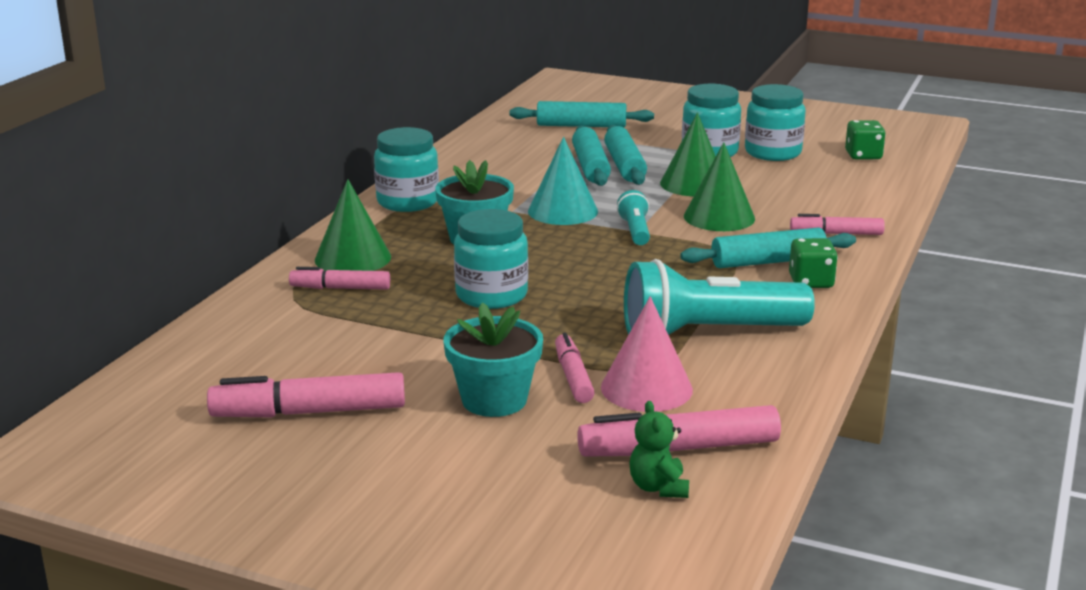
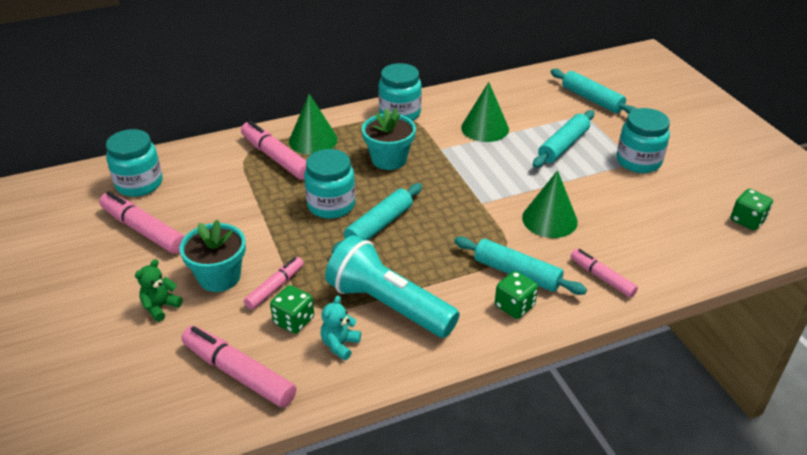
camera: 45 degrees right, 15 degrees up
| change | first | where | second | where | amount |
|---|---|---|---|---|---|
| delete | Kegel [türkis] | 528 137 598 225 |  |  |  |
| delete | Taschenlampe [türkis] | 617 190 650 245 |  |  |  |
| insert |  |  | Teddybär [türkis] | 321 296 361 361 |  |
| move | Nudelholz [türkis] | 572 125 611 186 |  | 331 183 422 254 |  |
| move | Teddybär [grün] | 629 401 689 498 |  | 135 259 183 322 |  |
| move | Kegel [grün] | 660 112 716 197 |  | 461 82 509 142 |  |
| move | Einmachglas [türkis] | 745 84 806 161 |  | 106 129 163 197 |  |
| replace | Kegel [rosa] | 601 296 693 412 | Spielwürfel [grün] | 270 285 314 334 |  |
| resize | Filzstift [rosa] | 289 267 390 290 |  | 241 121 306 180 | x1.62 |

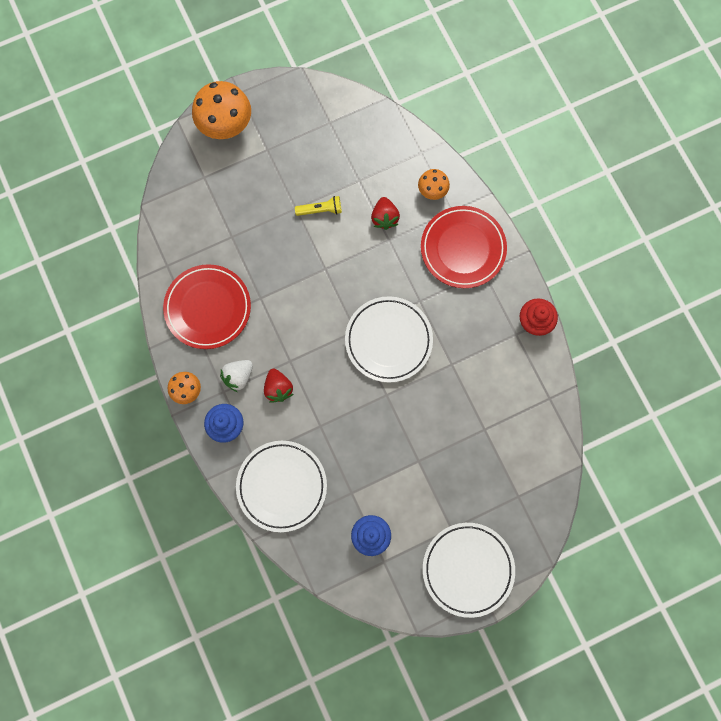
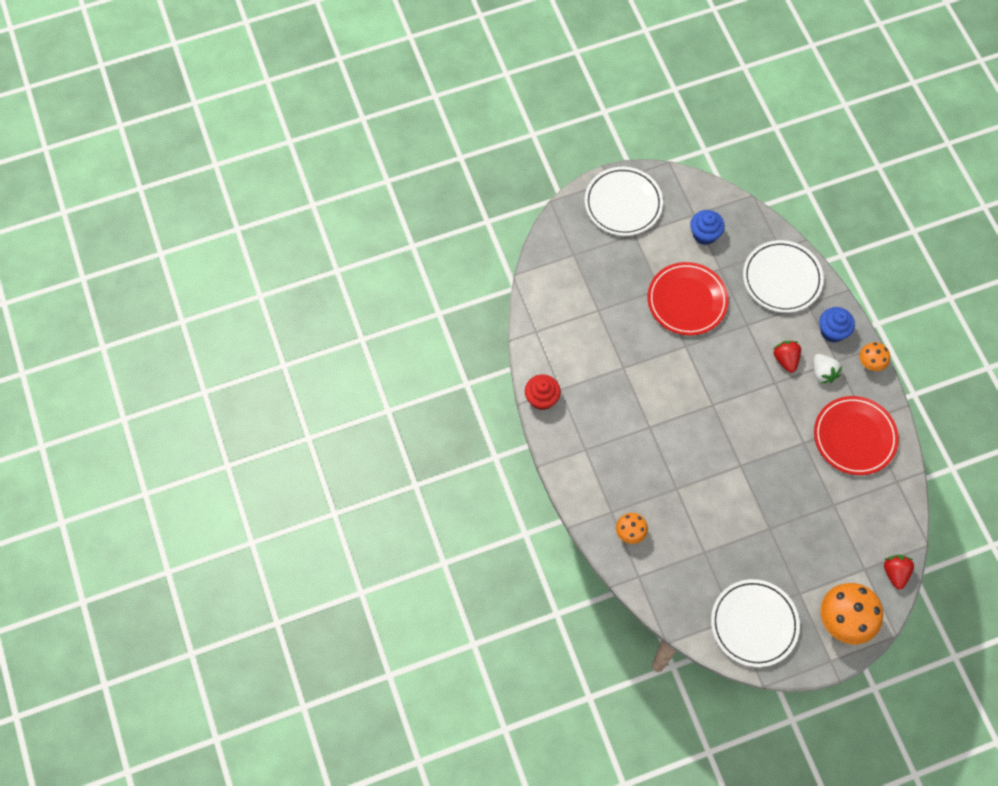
camera: 175 degrees left, 10 degrees down
| change | first | where | second | where | amount |
|---|---|---|---|---|---|
| delete | Taschenlampe [gelb] | 295 196 342 216 |  |  |  |
| move | Teller [weiß] | 345 296 433 383 |  | 711 579 800 667 |  |
| move | Erdbeere [rot] | 371 197 400 230 |  | 884 555 914 590 |  |
| move | Teller [rot] | 421 206 507 288 |  | 648 262 729 336 |  |
| rotate | Erdbeere [weiß] | 220 360 253 392 |  | 814 354 842 384 | 105 degrees clockwise |

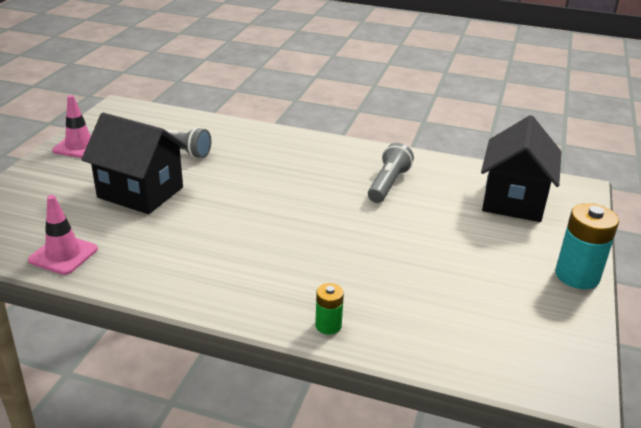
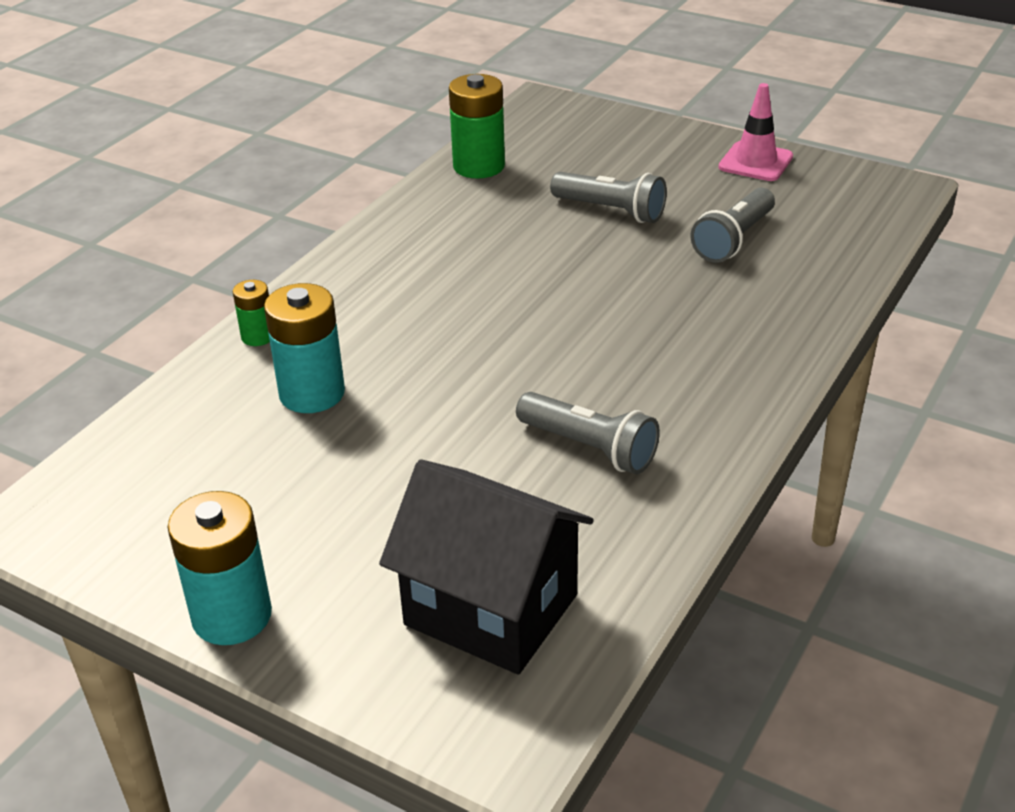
camera: 105 degrees right, 5 degrees up
| change | first | where | second | where | amount |
|---|---|---|---|---|---|
| insert |  |  | Batterie [türkis] | 264 283 345 413 |  |
| replace | Leitkegel [rosa] | 28 195 98 275 | Batterie [grün] | 449 74 505 179 |  |
| replace | Haus [schwarz] | 81 113 187 214 | Taschenlampe [grau] | 550 172 667 223 |  |

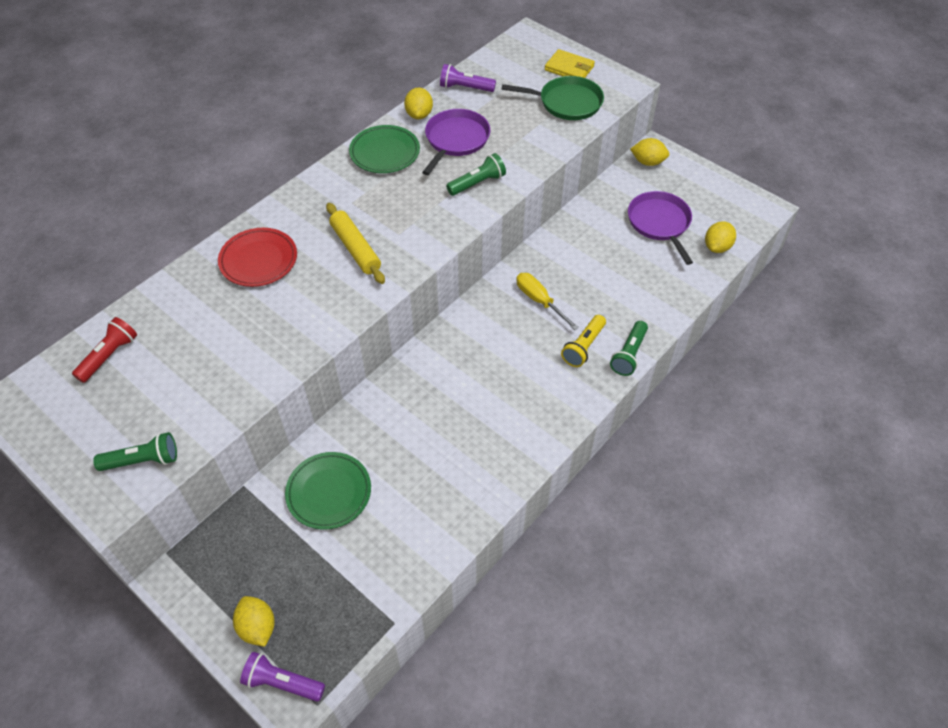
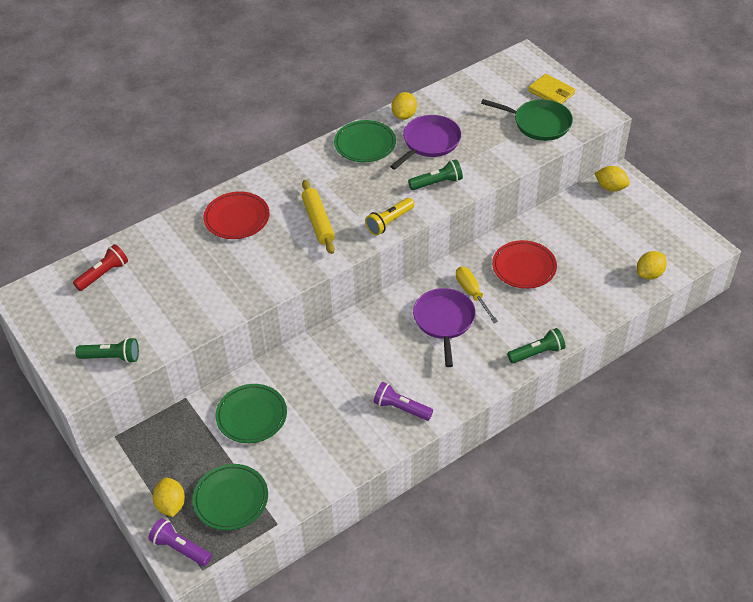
camera: 15 degrees right, 5 degrees down
| change | first | where | second | where | amount |
|---|---|---|---|---|---|
| insert |  |  | Teller [grün] | 193 464 268 530 |  |
| insert |  |  | Teller [rot] | 492 240 557 289 |  |
| move | Taschenlampe [lila] | 440 64 496 92 |  | 373 382 433 421 |  |
| move | Taschenlampe [gelb] | 561 315 606 367 |  | 365 198 415 236 |  |
| move | Pfanne [lila] | 628 191 693 265 |  | 413 288 476 367 |  |
| rotate | Taschenlampe [grün] | 610 321 648 376 |  | 507 328 565 363 | 150 degrees counterclockwise |

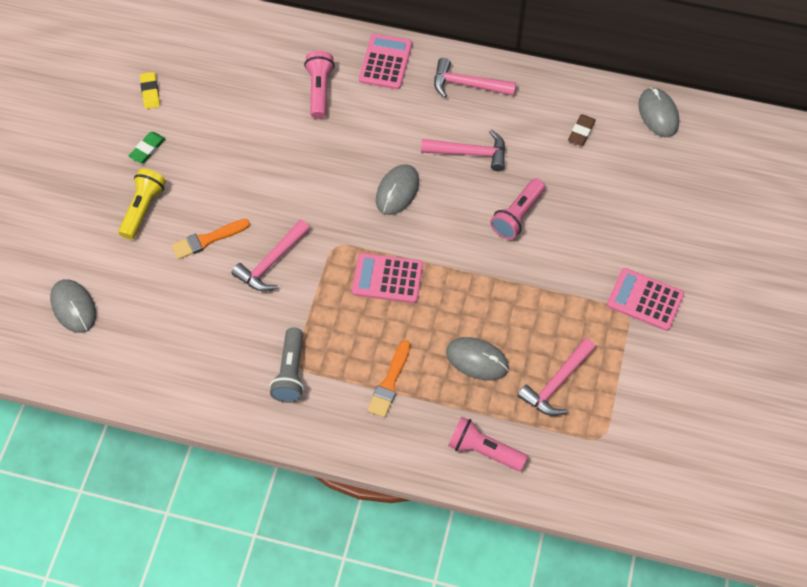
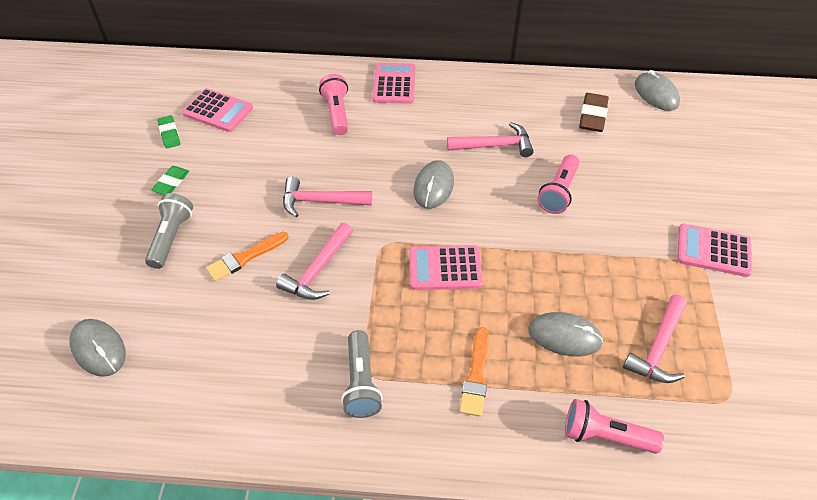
camera: 10 degrees left, 10 degrees down
| change | first | where | second | where | amount |
|---|---|---|---|---|---|
| insert |  |  | Taschenrechner [rosa] | 182 88 253 132 |  |
| move | Hammer [rosa] | 434 58 516 98 |  | 283 177 372 217 |  |
| recolor | Taschenlampe [gelb] | 119 168 166 239 | Taschenlampe [grau] | 145 193 193 269 |  |
| recolor | Radiergummi [gelb] | 140 72 160 109 | Radiergummi [grün] | 157 115 180 148 |  |
| resize | Radiergummi [braun] | 568 114 596 146 |  | 579 93 609 132 | x1.54 |

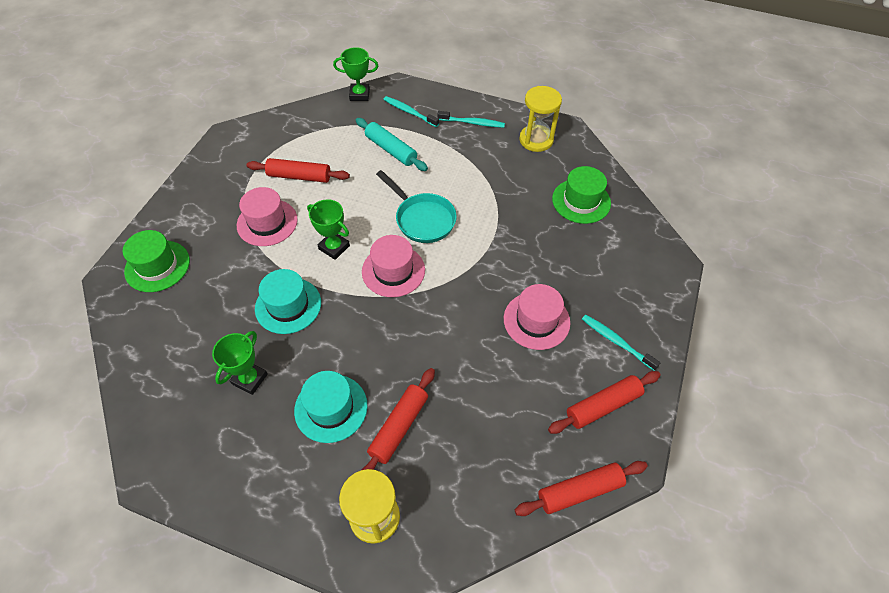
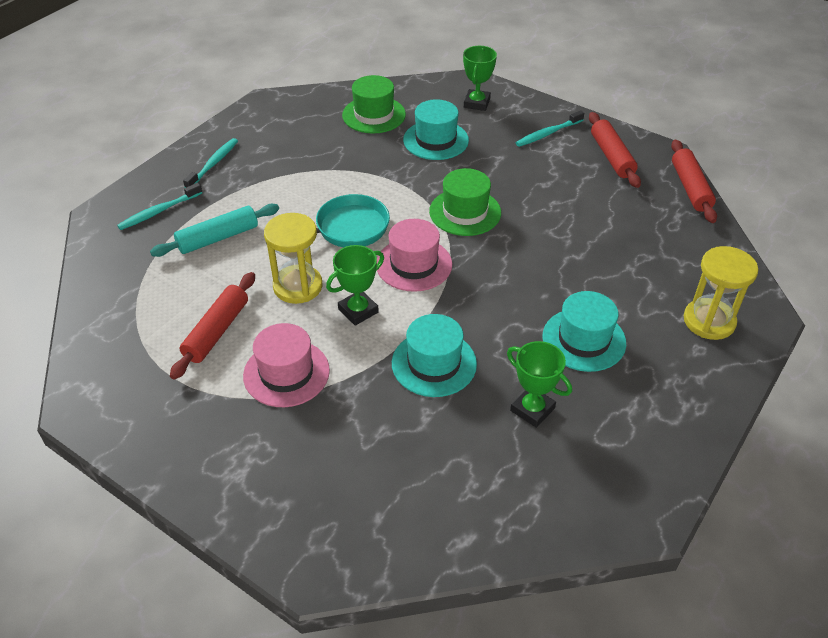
camera: 75 degrees left, 10 degrees down
| change | first | where | second | where | amount |
|---|---|---|---|---|---|
| delete | Nudelholz [rot] | 362 368 435 470 |  |  |  |
| delete | Hut [rosa] | 504 284 570 350 |  |  |  |
| insert |  |  | Hut [türkis] | 403 99 469 160 |  |
| move | Hut [grün] | 123 230 190 292 |  | 429 168 501 236 |  |
| move | Pokal [grün] | 333 47 378 101 |  | 463 46 497 111 |  |
| move | Sanduhr [gelb] | 519 86 562 152 |  | 264 213 323 304 |  |

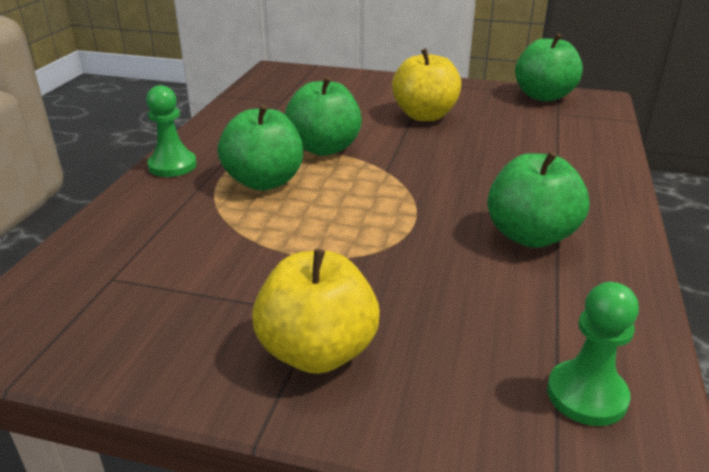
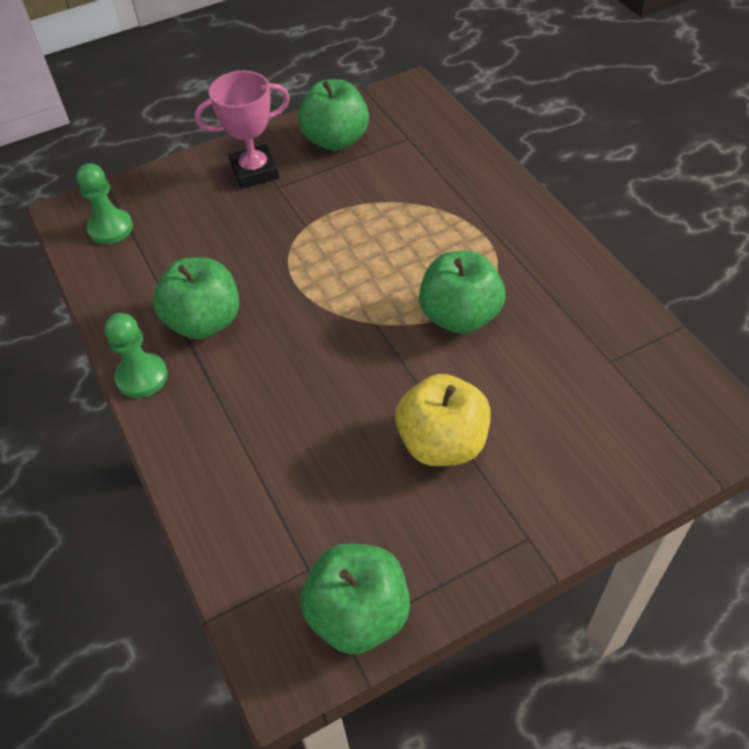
camera: 140 degrees right, 20 degrees up
| change | first | where | second | where | amount |
|---|---|---|---|---|---|
| move | Bauer [grün] | 146 85 197 177 |  | 105 313 168 398 |  |
| move | Apfel [grün] | 217 104 303 191 |  | 298 79 369 151 |  |
| replace | Apfel [gelb] | 252 249 380 374 | Pokal [rosa] | 195 71 290 189 |  |

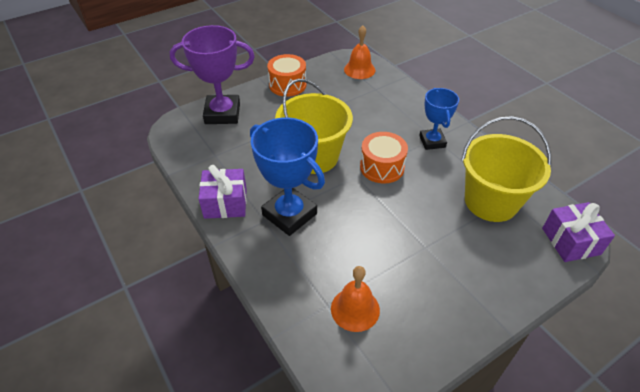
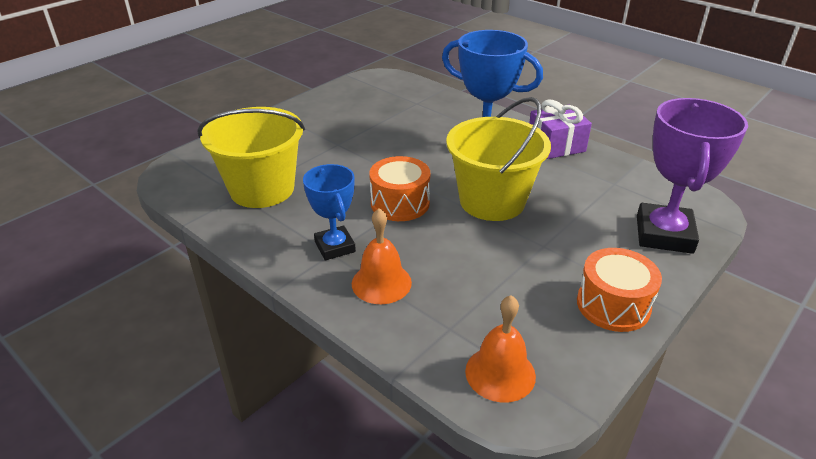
camera: 165 degrees right, 10 degrees down
| change | first | where | second | where | amount |
|---|---|---|---|---|---|
| delete | Geschenk [lila] | 542 202 615 262 |  |  |  |
| move | Glocke [orange] | 331 266 380 332 |  | 352 208 412 304 |  |
| rotate | Pokal [lila] | 170 25 255 124 |  | 637 98 748 254 | 60 degrees counterclockwise |

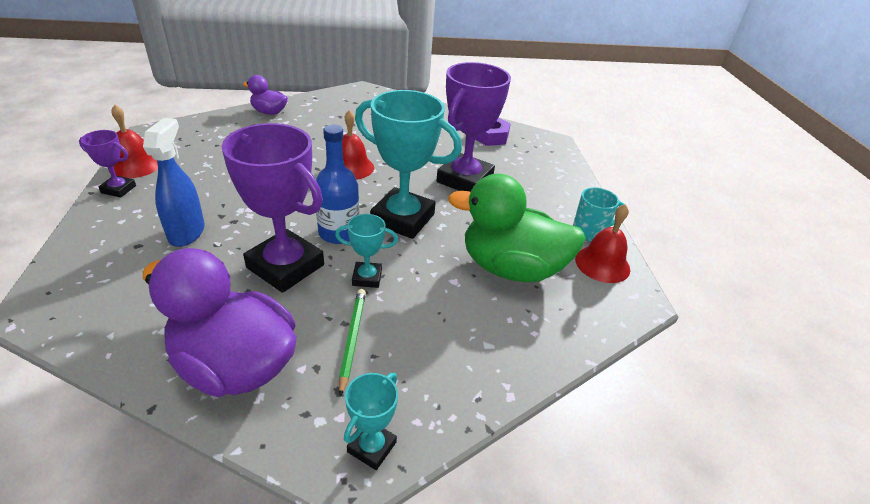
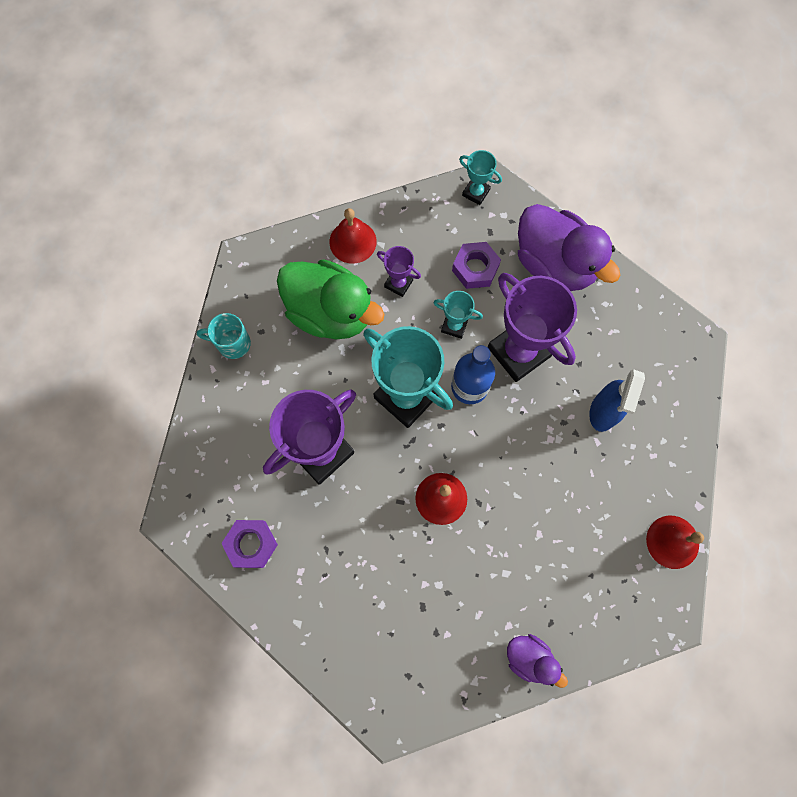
camera: 160 degrees left, 35 degrees up
| change | first | where | second | where | amount |
|---|---|---|---|---|---|
| move | Pokal [lila] | 79 130 136 198 |  | 377 246 421 297 |  |
| move | Glocke [rot] | 575 204 630 283 |  | 329 208 377 264 |  |
| replace | Bleistift [grün] | 339 289 366 397 | Sechskantmutter [lila] | 452 242 501 289 |  |
| rotate | Pokal [türkis] | 344 373 398 470 |  | 459 150 502 205 | 75 degrees clockwise |

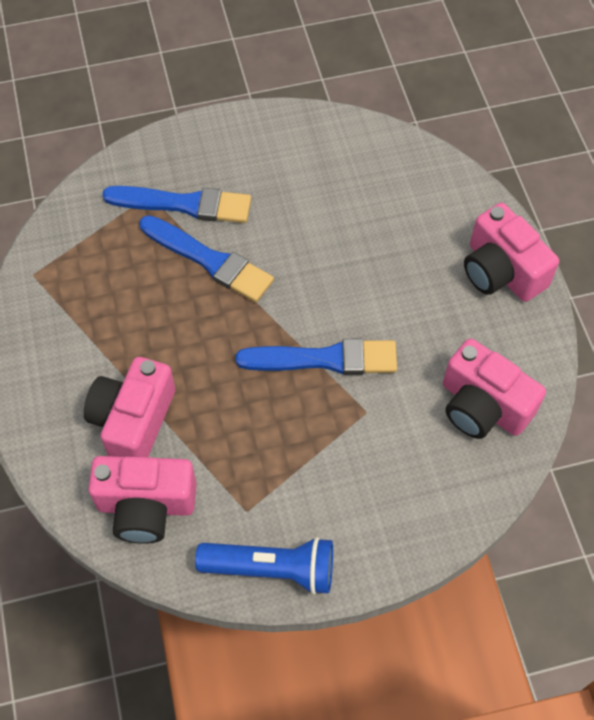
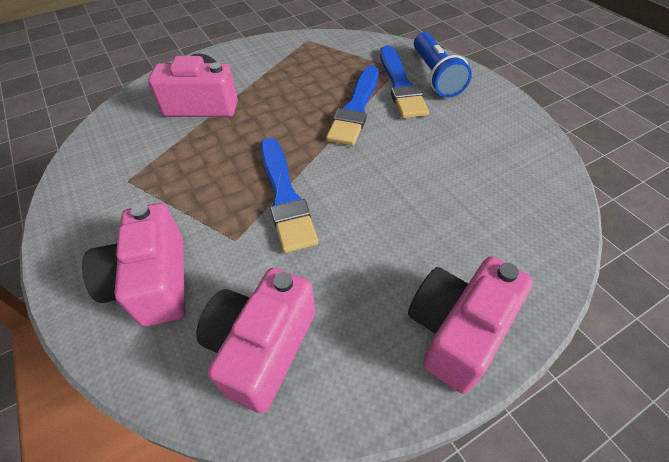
camera: 75 degrees right, 10 degrees down
| change | first | where | second | where | amount |
|---|---|---|---|---|---|
| move | Kamera [rosa] | 88 456 197 544 |  | 82 203 185 327 |  |
| move | Taschenlampe [blau] | 195 537 333 595 |  | 414 32 472 98 |  |

